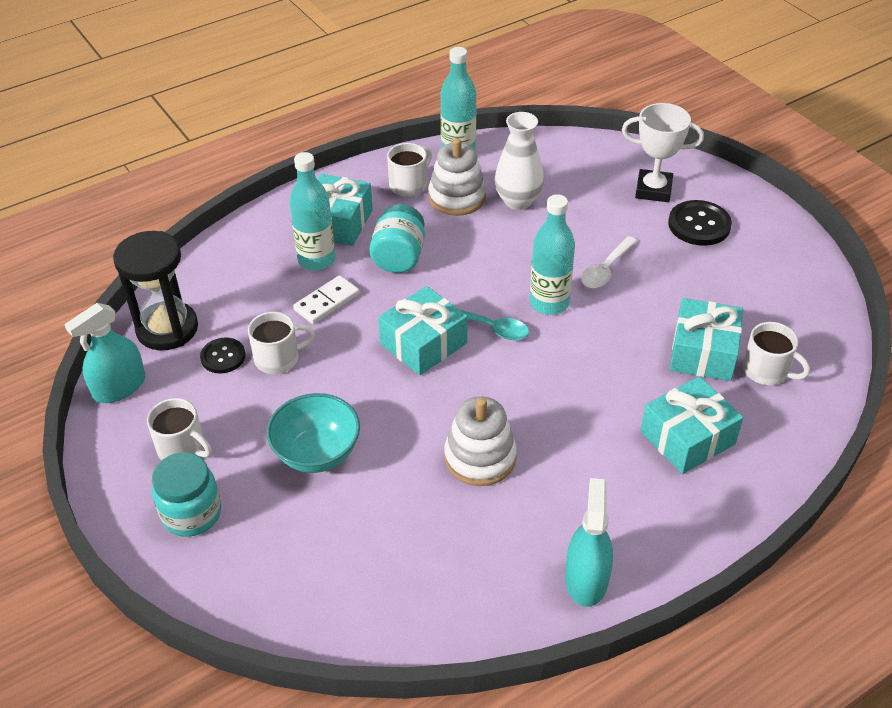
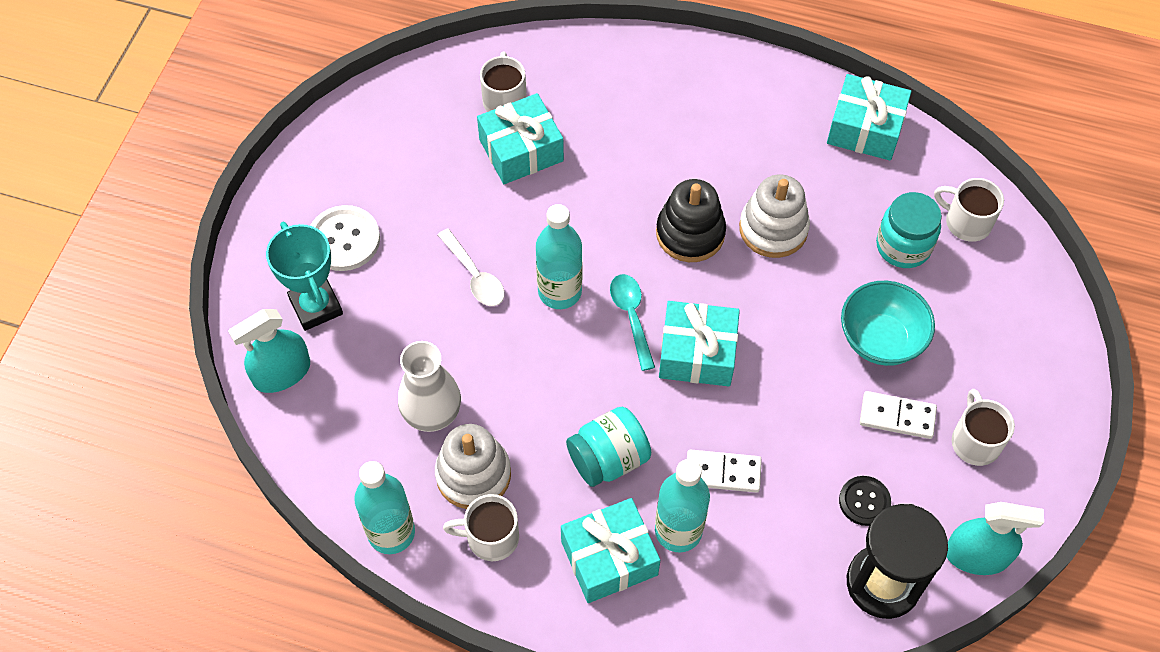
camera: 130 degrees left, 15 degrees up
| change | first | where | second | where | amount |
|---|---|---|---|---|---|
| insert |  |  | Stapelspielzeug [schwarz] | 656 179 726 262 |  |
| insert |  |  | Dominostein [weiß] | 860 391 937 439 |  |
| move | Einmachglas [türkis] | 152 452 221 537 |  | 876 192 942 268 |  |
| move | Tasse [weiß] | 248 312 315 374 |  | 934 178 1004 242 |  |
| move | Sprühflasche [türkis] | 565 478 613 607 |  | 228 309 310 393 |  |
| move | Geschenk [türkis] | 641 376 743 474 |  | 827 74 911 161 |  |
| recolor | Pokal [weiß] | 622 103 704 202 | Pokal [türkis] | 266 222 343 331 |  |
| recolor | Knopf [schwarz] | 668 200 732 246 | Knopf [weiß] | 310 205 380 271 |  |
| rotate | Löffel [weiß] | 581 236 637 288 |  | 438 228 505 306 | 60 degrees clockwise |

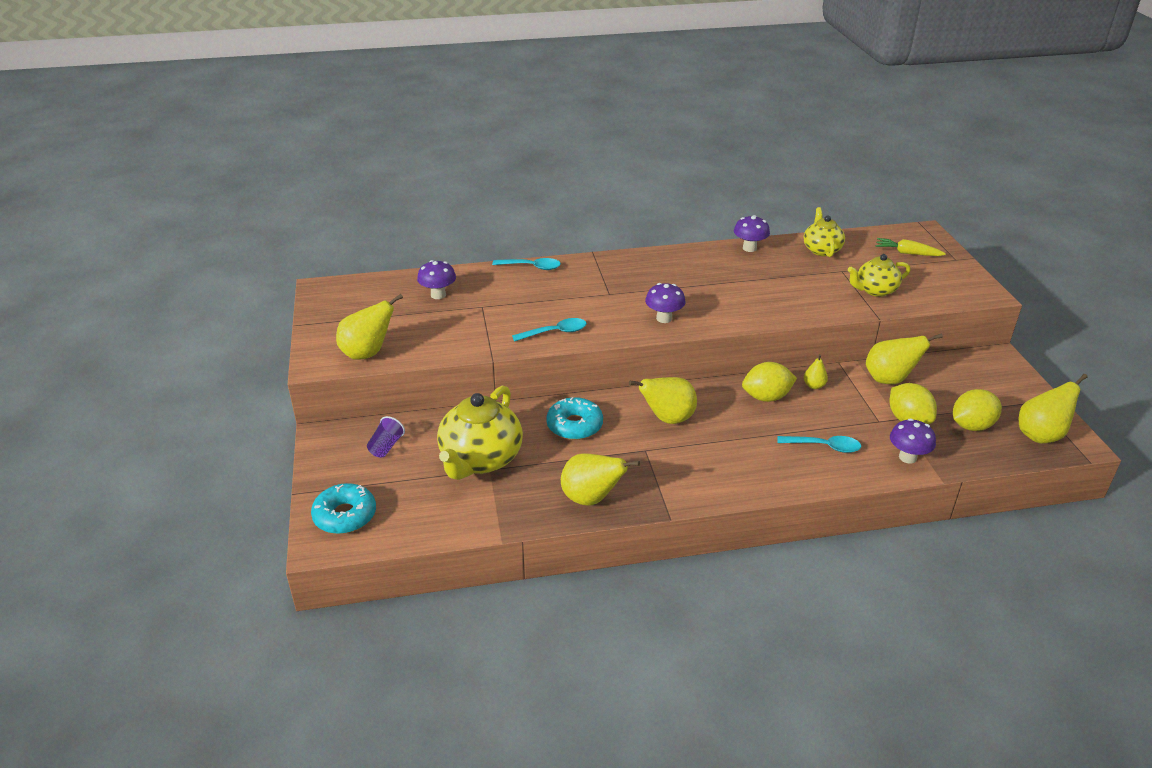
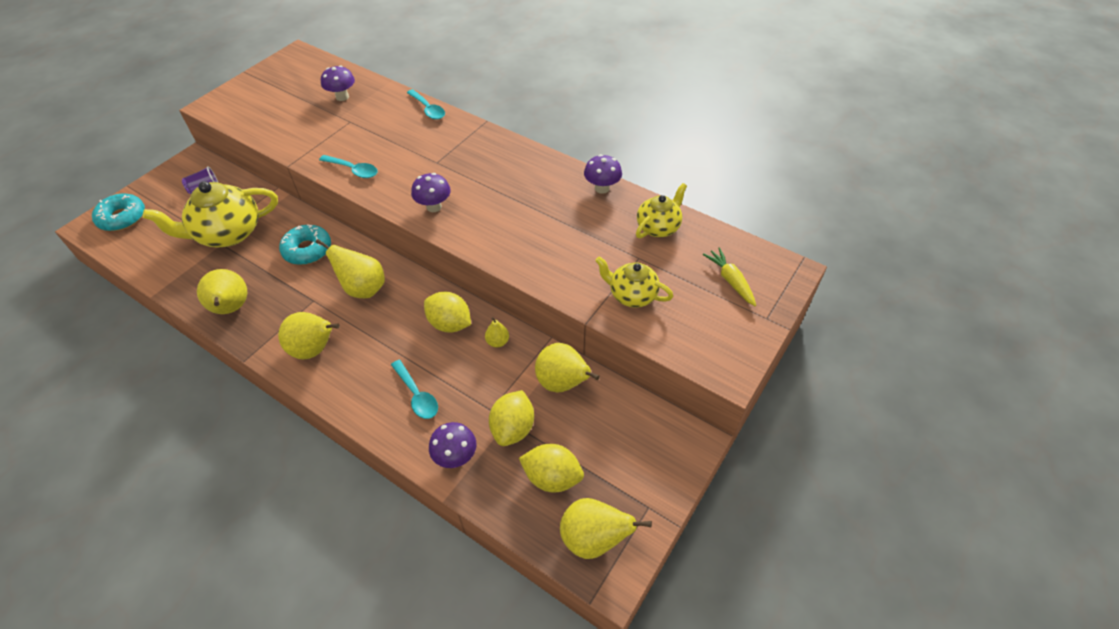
camera: 45 degrees right, 15 degrees up
| change | first | where | second | where | amount |
|---|---|---|---|---|---|
| move | Birne [gelb] | 336 294 403 360 |  | 278 312 340 359 |  |

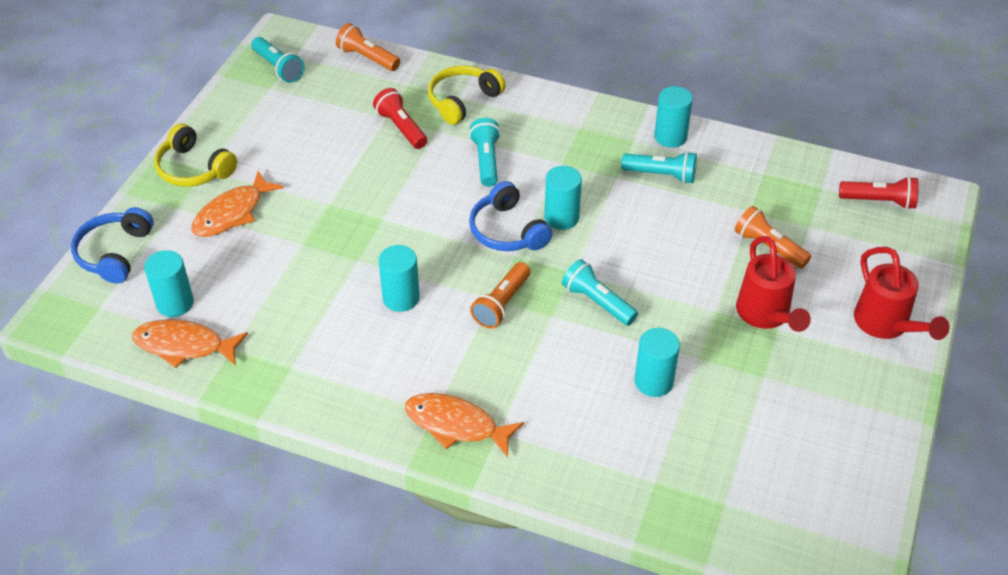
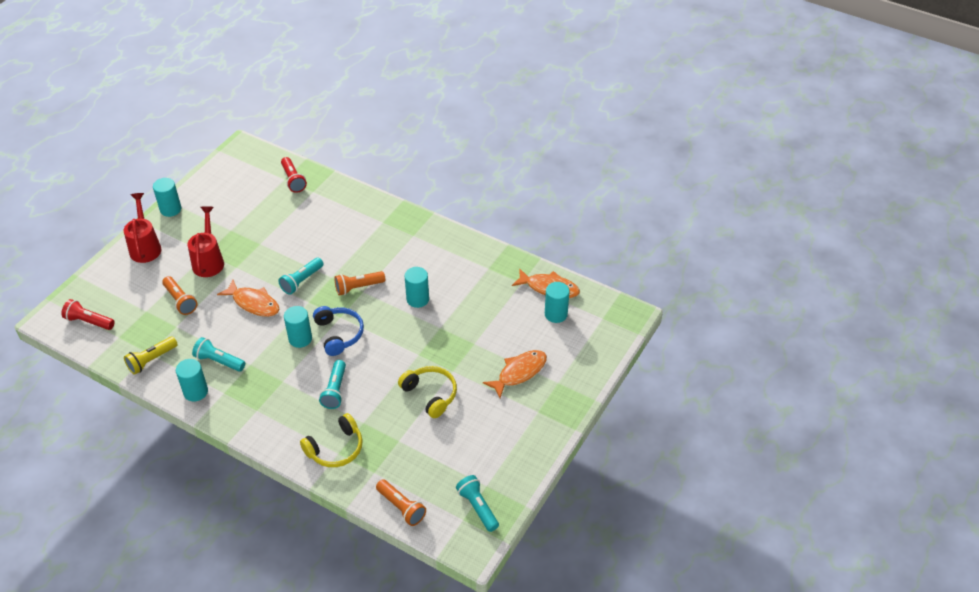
camera: 170 degrees left, 0 degrees up
| change | first | where | second | where | amount |
|---|---|---|---|---|---|
| delete | Kopfhörer [blau] | 71 207 154 283 |  |  |  |
| insert |  |  | Taschenlampe [gelb] | 124 336 178 375 |  |
| move | Kopfhörer [gelb] | 154 123 237 187 |  | 398 366 457 418 |  |
| move | Taschenlampe [rot] | 373 88 427 149 |  | 281 157 307 193 |  |
| move | Fisch [orange] | 405 393 524 457 |  | 217 280 279 317 |  |
| move | Vollzylinder [türkis] | 635 328 680 397 |  | 153 178 181 217 |  |
| rotate | Taschenlampe [orange] | 470 262 530 328 |  | 335 271 385 296 | 150 degrees counterclockwise |
| rotate | Taschenlampe [türkis] | 562 259 638 326 |  | 278 258 324 295 | 75 degrees clockwise |

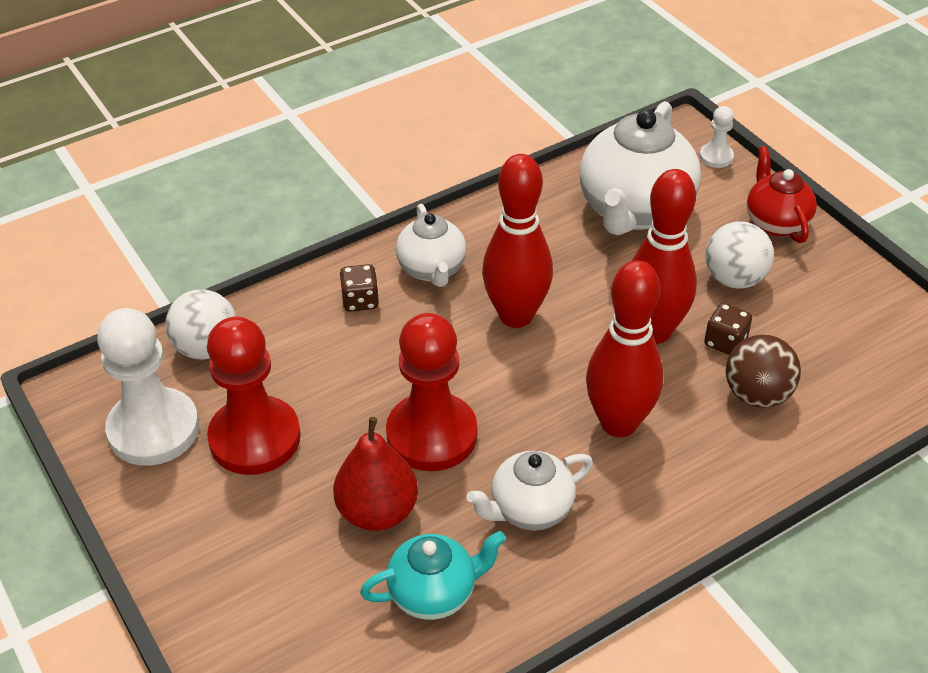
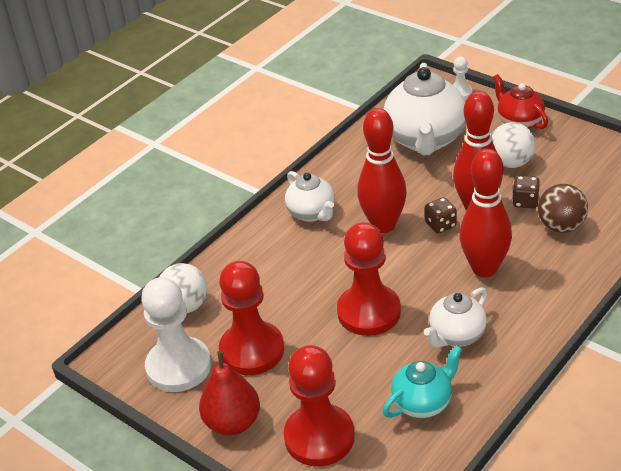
camera: 15 degrees left, 5 degrees down
| change | first | where | second | where | amount |
|---|---|---|---|---|---|
| insert |  |  | Bauer [rot] | 284 345 355 466 |  |
| move | Birne [rot] | 333 417 418 531 |  | 199 351 260 435 |  |
| move | Spielwürfel [braun] | 340 264 379 312 |  | 425 197 457 234 |  |

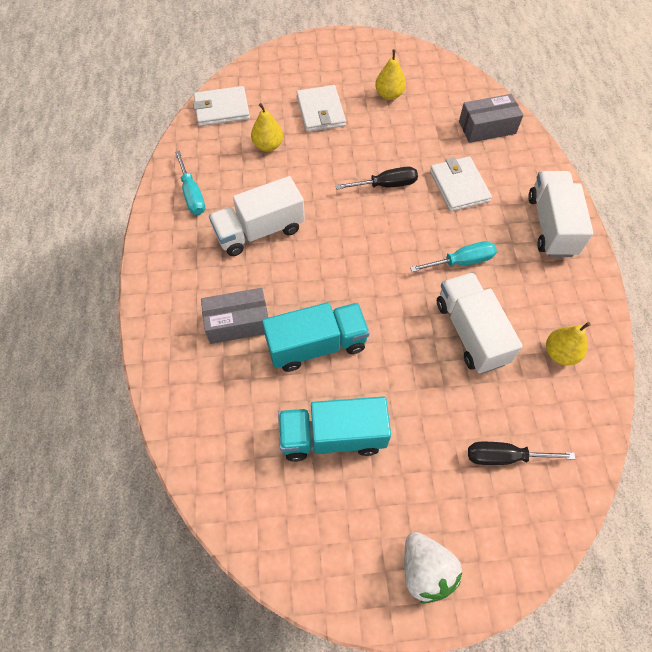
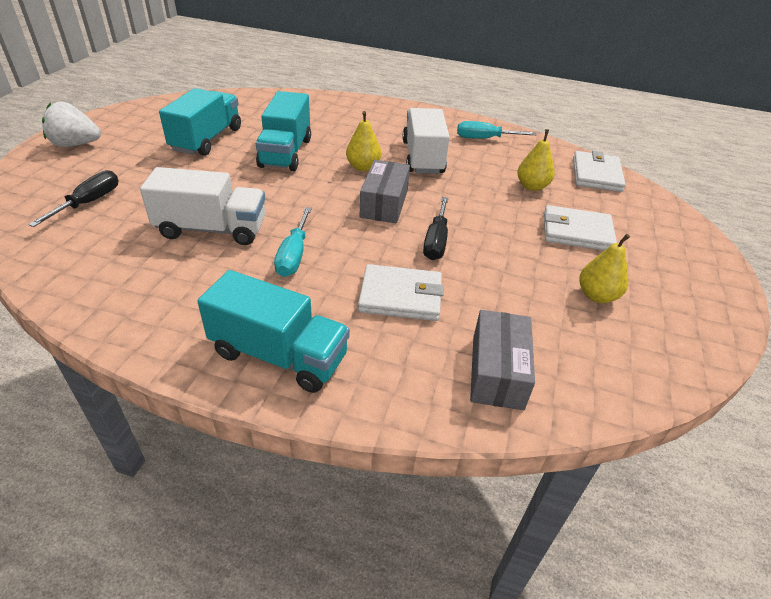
camera: 110 degrees right, 20 degrees down
| change | first | where | second | where | amount |
|---|---|---|---|---|---|
| move | Schachtel [grau] | 201 288 268 344 |  | 360 160 410 224 |  |
| move | Birne [gelb] | 546 322 591 366 |  | 346 111 381 171 |  |
| recolor | Lastwagen [weiß] | 528 171 593 257 | Lastwagen [türkis] | 197 270 350 393 |  |

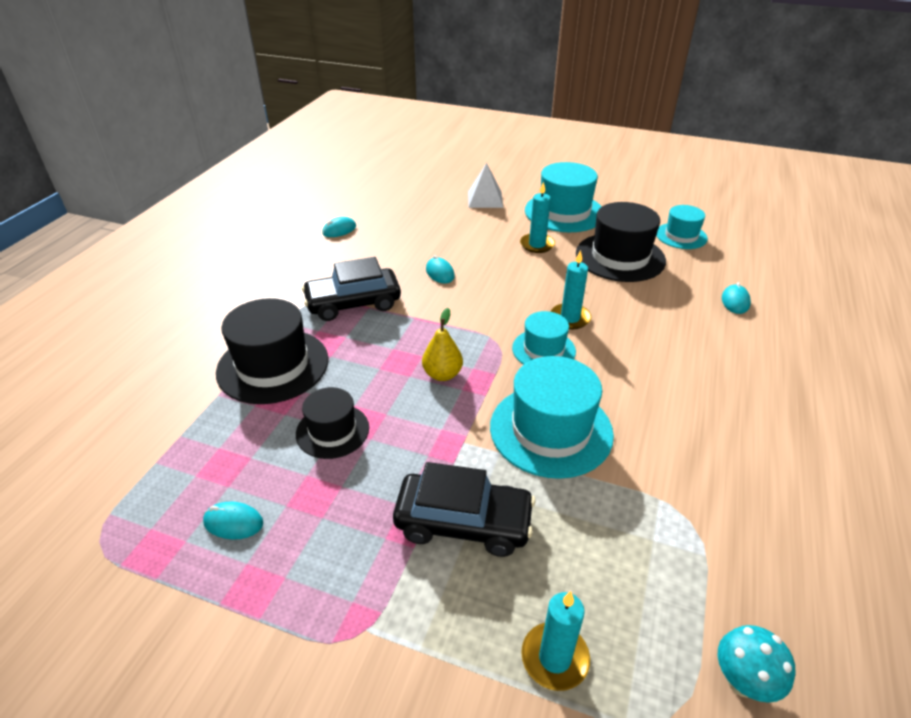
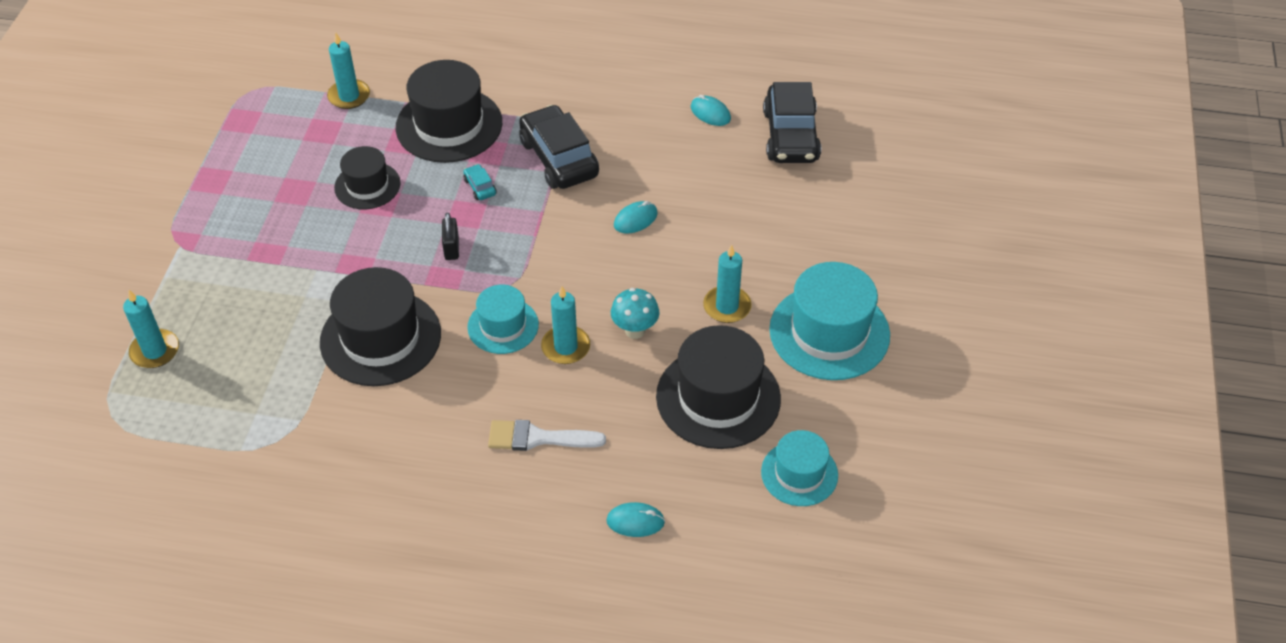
camera: 80 degrees right, 10 degrees up
| change | first | where | second | where | amount |
|---|---|---|---|---|---|
| delete | Computermaus [türkis] | 203 502 263 540 |  |  |  |
| delete | Pyramide [weiß] | 468 163 503 208 |  |  |  |
| insert |  |  | Kerze [türkis] | 327 33 370 109 |  |
| insert |  |  | Auto [türkis] | 463 164 497 200 |  |
| insert |  |  | Pinsel [weiß] | 488 420 606 451 |  |
| move | Auto [schwarz] | 393 462 536 557 |  | 763 82 821 163 |  |
| move | Pilz [türkis] | 718 625 795 703 |  | 611 288 660 339 |  |
| replace | Birne [gelb] | 422 308 463 381 | Vorhängeschloss [schwarz] | 442 213 459 260 |  |
| recolor | Hut [türkis] | 490 356 614 479 | Hut [schwarz] | 320 267 441 386 |  |

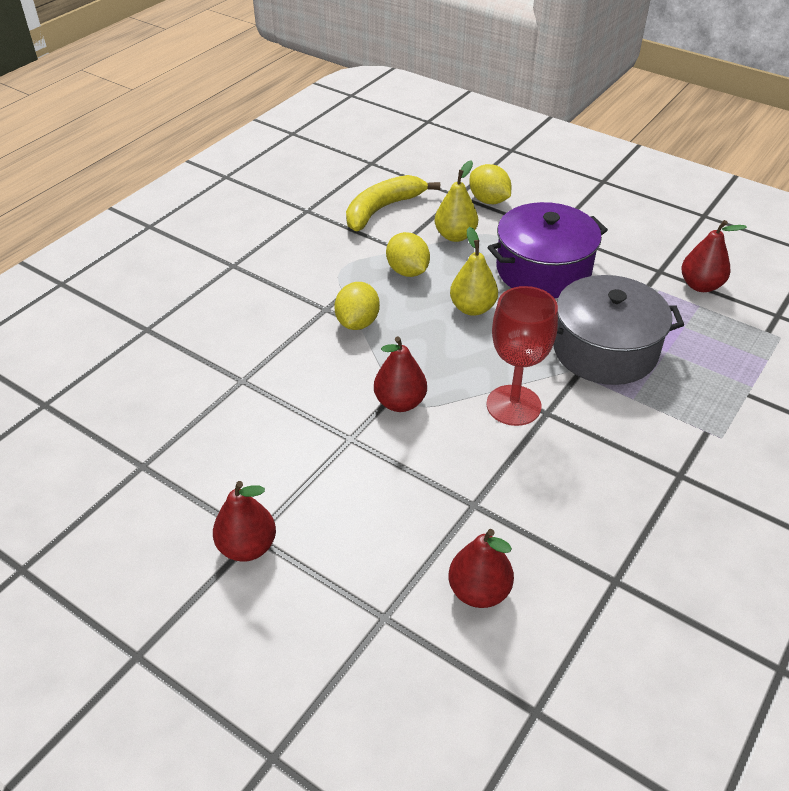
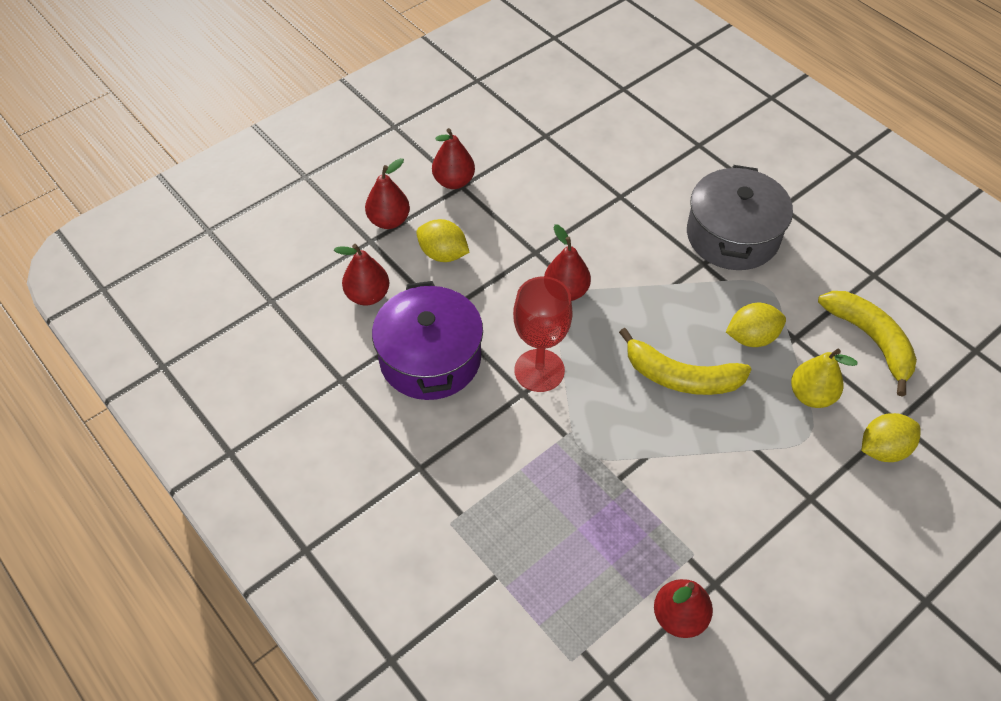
camera: 105 degrees right, 10 degrees up
| change | first | where | second | where | amount |
|---|---|---|---|---|---|
| insert |  |  | Birne [rot] | 365 158 410 229 |  |
| move | Zitrone [gelb] | 334 282 380 330 |  | 416 219 470 262 |  |
| move | Kochtopf [lila] | 488 202 608 298 |  | 372 281 483 400 |  |
| move | Kochtopf [grau] | 553 275 684 385 |  | 687 165 793 270 |  |
| replace | Birne [gelb] | 450 227 498 316 | Banane [gelb] | 619 328 752 395 |  |

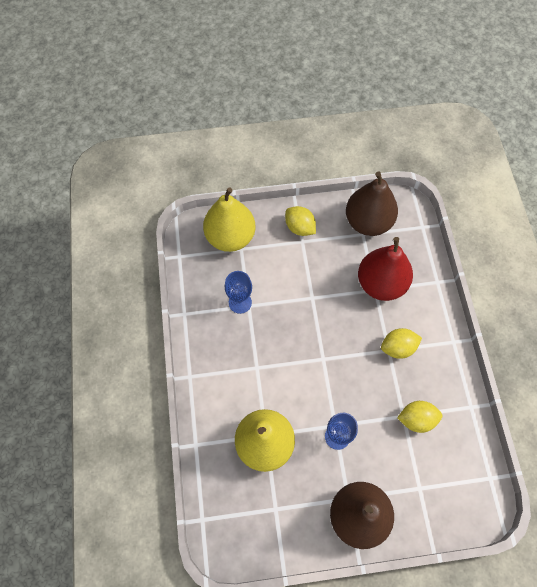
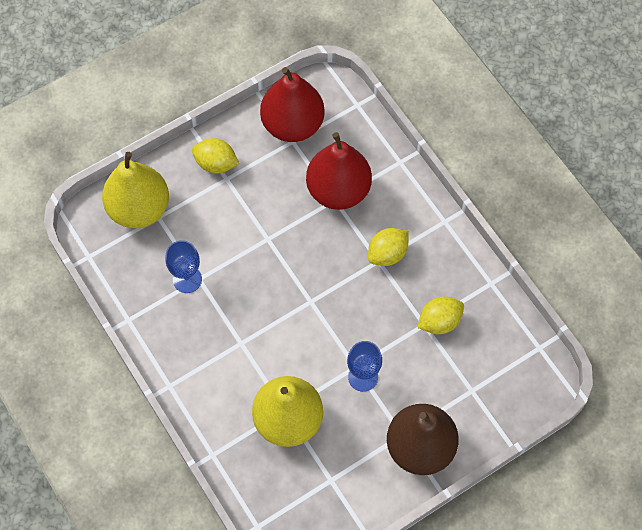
camera: 25 degrees left, 0 degrees up
| change | first | where | second | where | amount |
|---|---|---|---|---|---|
| recolor | Birne [braun] | 346 171 398 236 | Birne [rot] | 260 67 325 142 |  |

